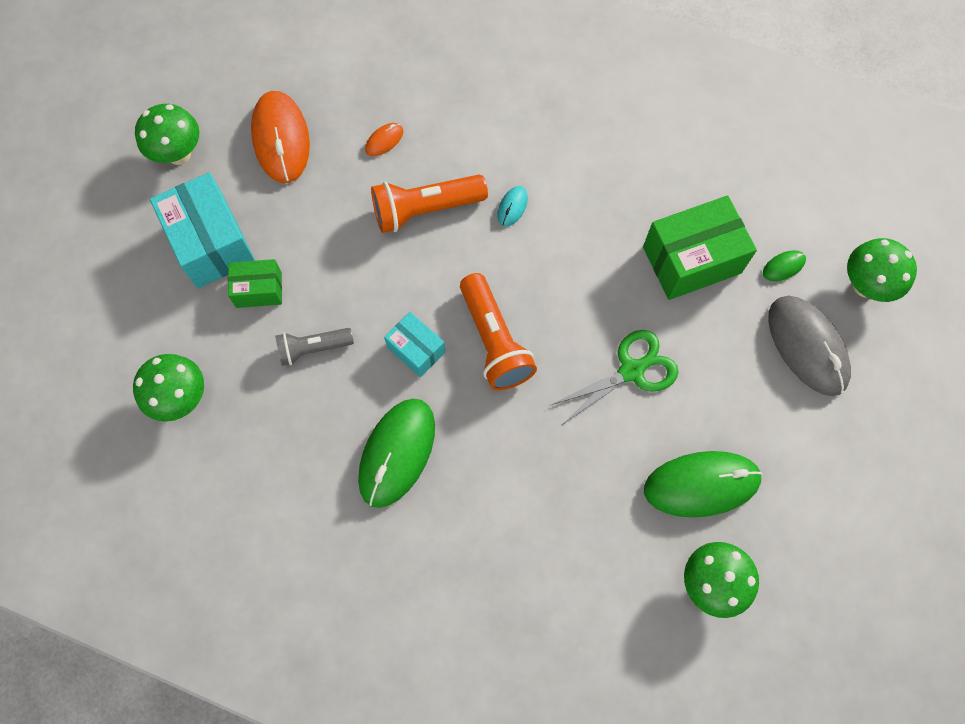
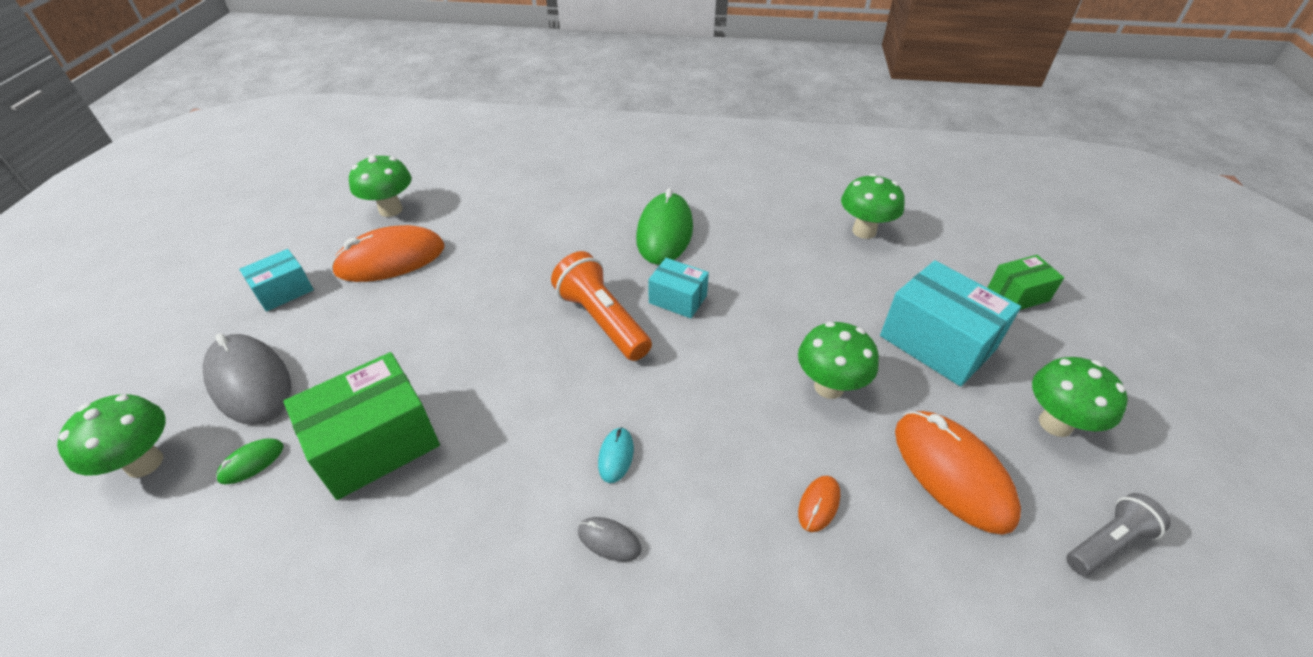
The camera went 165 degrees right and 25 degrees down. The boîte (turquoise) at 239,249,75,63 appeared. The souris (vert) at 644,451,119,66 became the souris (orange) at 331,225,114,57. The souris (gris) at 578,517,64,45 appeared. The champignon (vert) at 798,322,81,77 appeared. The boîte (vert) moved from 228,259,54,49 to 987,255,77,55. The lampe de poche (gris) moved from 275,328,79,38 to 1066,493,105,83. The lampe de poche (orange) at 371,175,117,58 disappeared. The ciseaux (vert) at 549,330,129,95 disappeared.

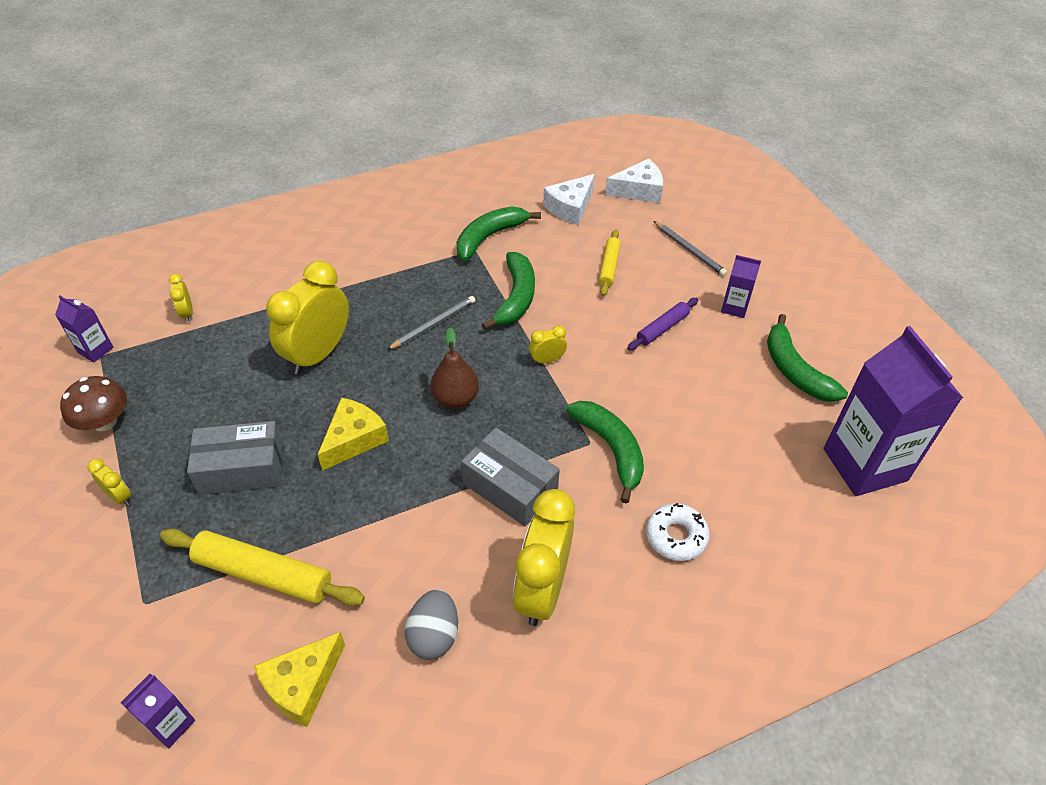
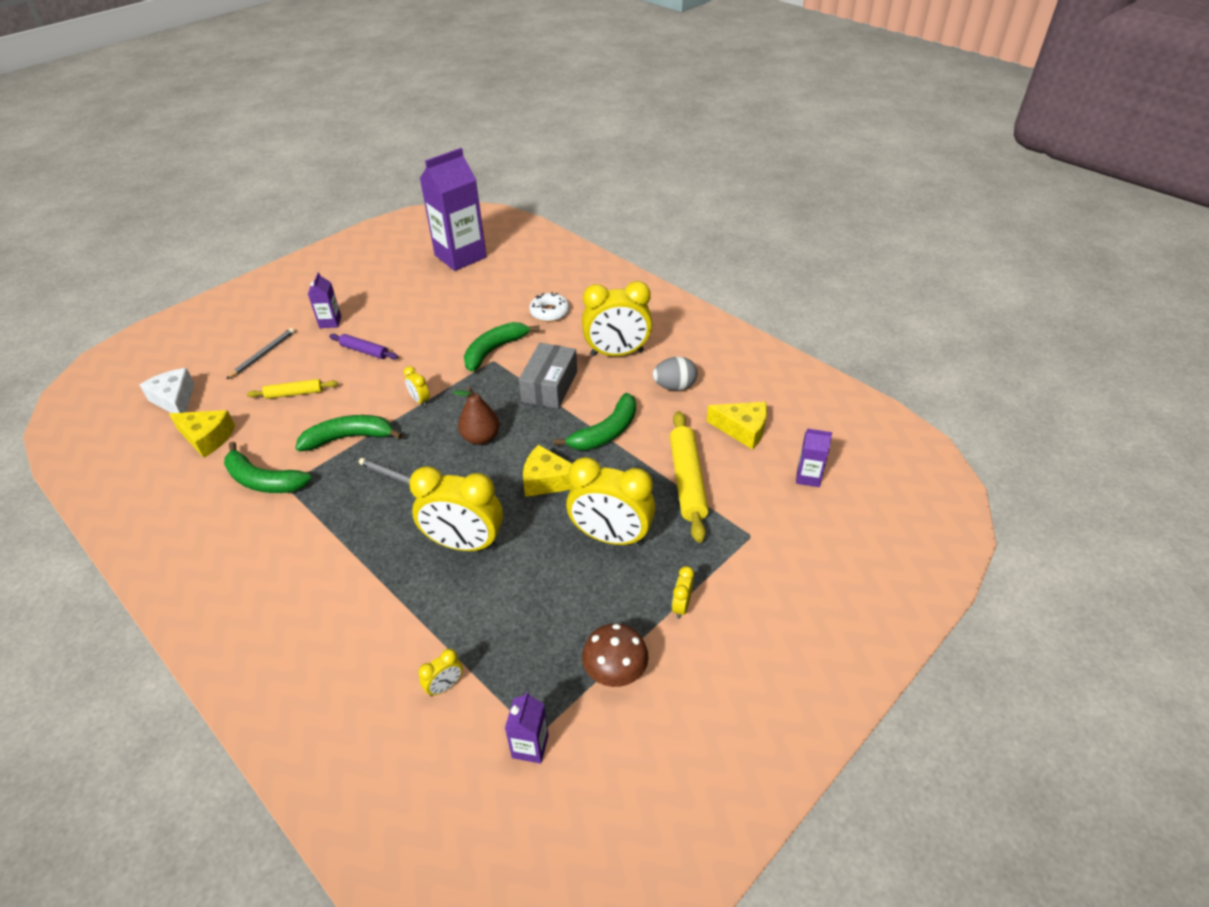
The camera went 110 degrees left and 5 degrees down. The fromage (blanc) at 543,174,52,51 became the fromage (jaune) at 169,410,66,48. The banane (vert) moved from 767,314,81,88 to 554,393,82,57. The boîte (gris) at 187,421,96,74 was replaced by the réveil (jaune) at 566,457,90,89.

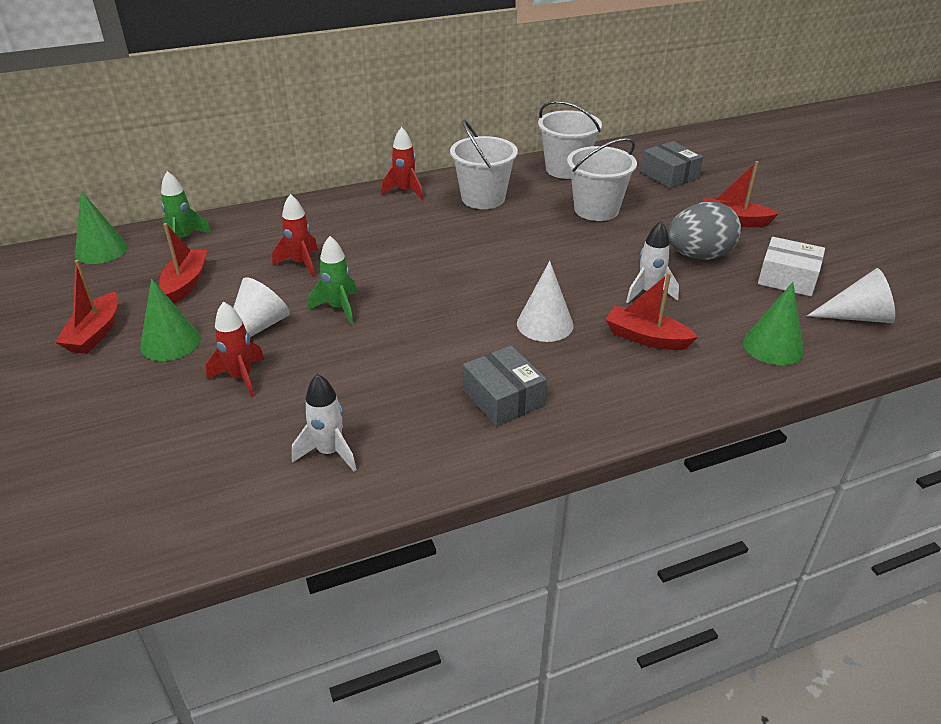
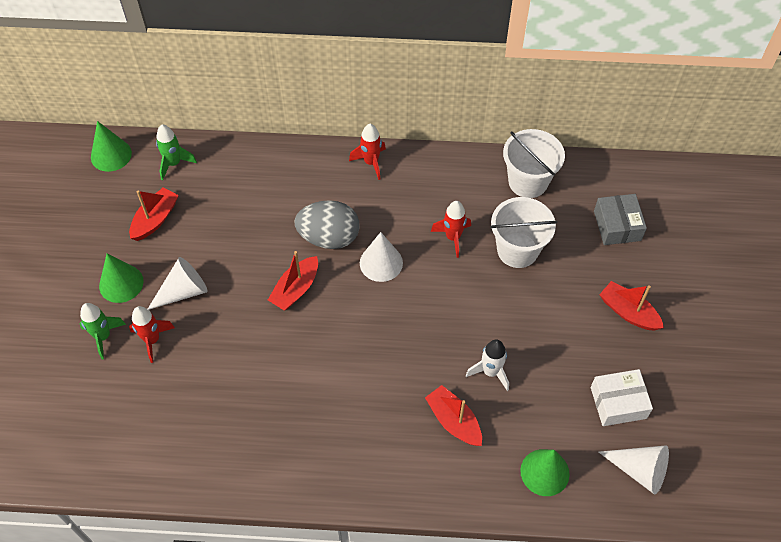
The camera went 25 degrees right and 20 degrees up. The fusée (vert) moved from 308,236,49,88 to 79,303,47,57. The bateau (rouge) moved from 55,260,63,94 to 268,251,50,59. The œuf (gris) moved from 668,202,73,58 to 294,200,66,49. The cône (blanc) moved from 517,261,57,81 to 360,232,43,50. The fusée (rouge) moved from 272,194,46,83 to 431,201,40,57. The boîte (blanc) at 758,237,67,59 turned 60 degrees counterclockwise. The fusée (blanc) at 292,374,65,98 disappeared. The seau (blanc) at 450,120,68,89 disappeared. The boîte (gris) at 463,345,84,81 disappeared.

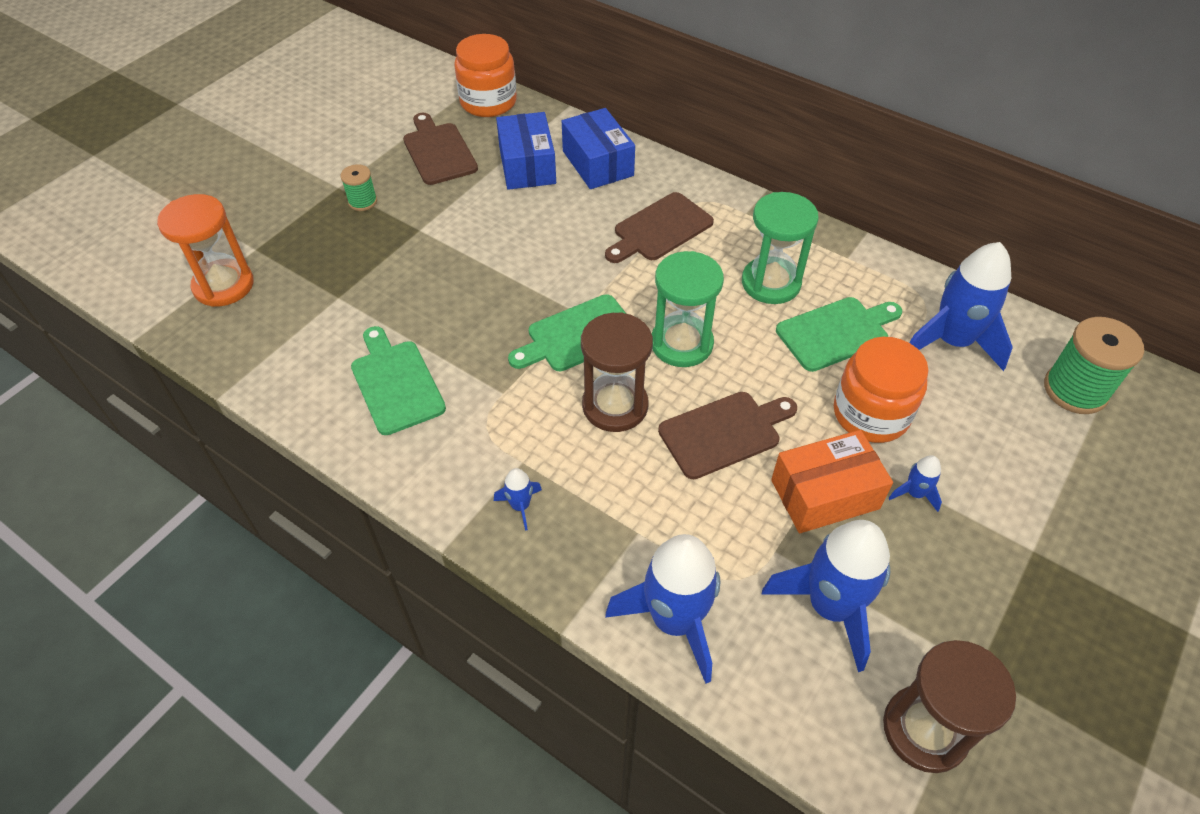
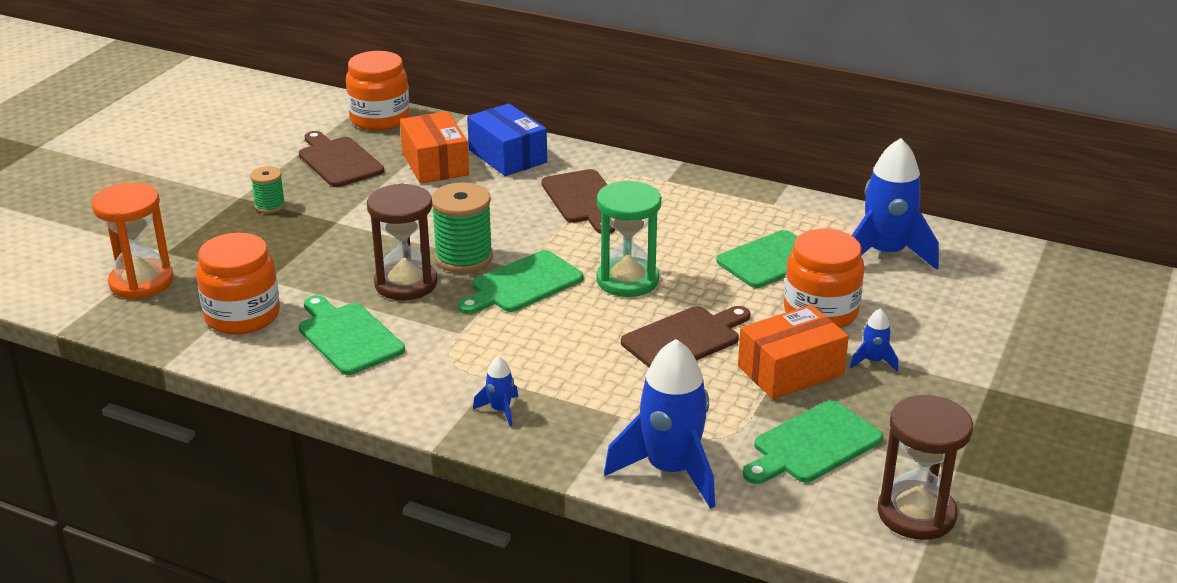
The camera went 10 degrees left and 20 degrees down. The bocal (orange) at 196,233,84,102 appeared. The sablier (marron) moved from 581,312,72,120 to 367,183,71,117. The boîte (bleu) at 496,112,60,78 became the boîte (orange) at 400,111,69,73. The bobine (vert) moved from 1044,317,100,97 to 432,182,61,91. The planche à découper (marron) at 605,192,109,71 turned 60 degrees counterclockwise. The fusée (bleu) at 762,520,128,152 was replaced by the planche à découper (vert) at 743,400,140,84. The sablier (vert) at 742,192,77,112 disappeared.

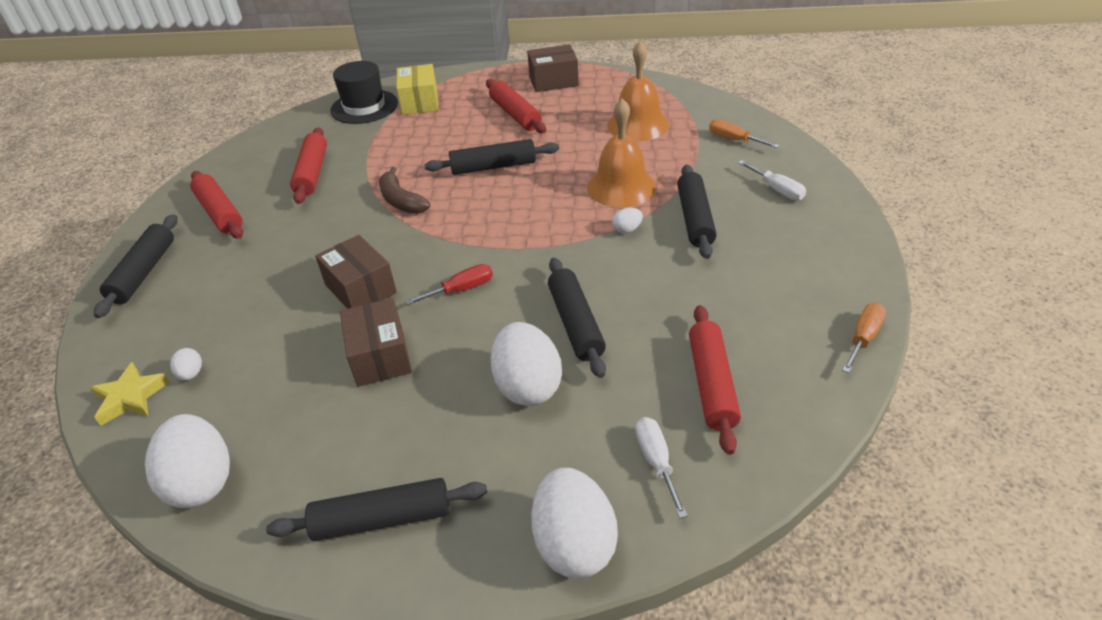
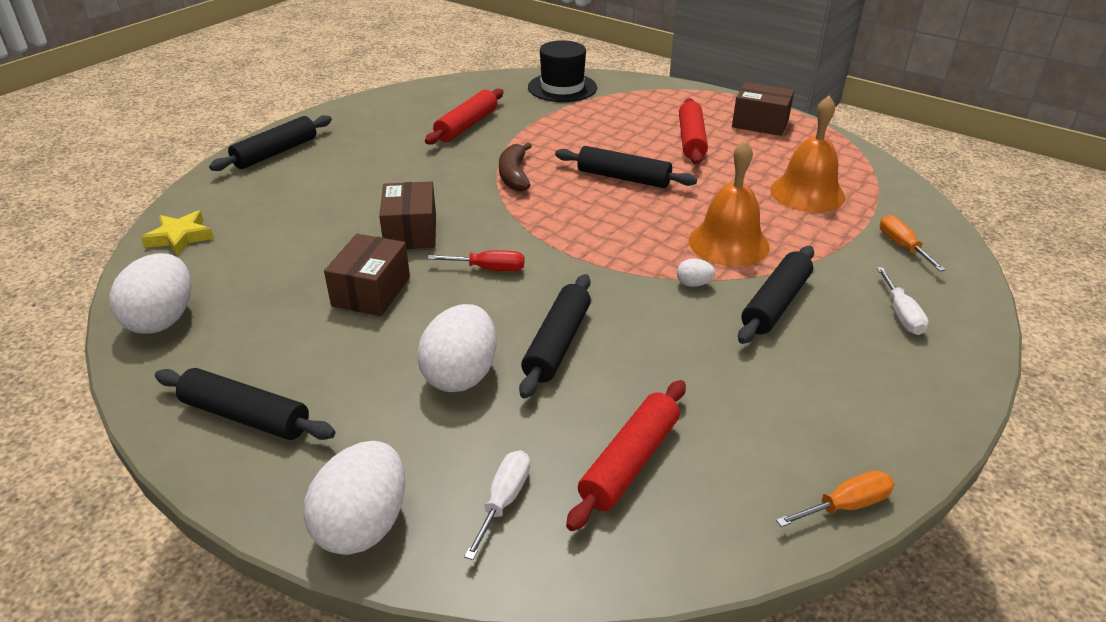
The camera went 30 degrees right and 5 degrees down. The œuf (blanc) at 170,348,32,33 disappeared. The rouleau à pâtisserie (rouge) at 190,171,53,68 disappeared. The boîte (jaune) at 396,64,43,51 disappeared.

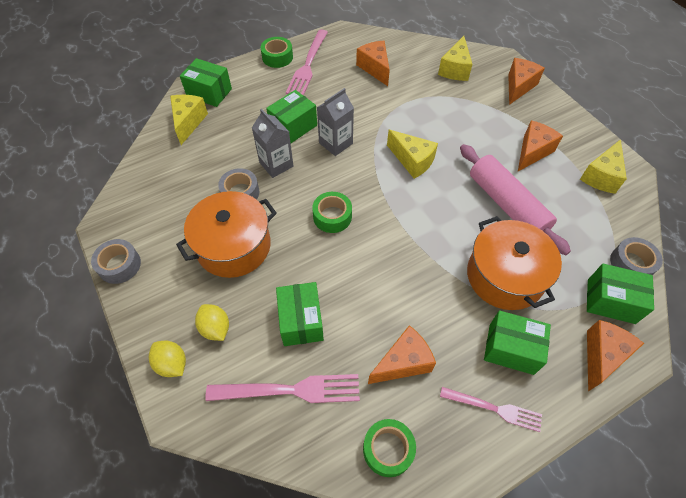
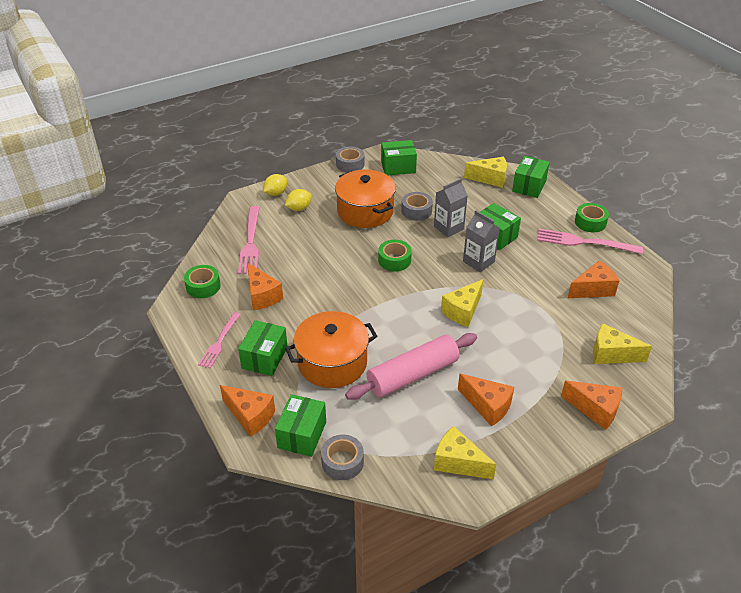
The camera went 90 degrees right and 15 degrees down. The boîte (vert) moved from 276,282,48,64 to 381,140,36,35.

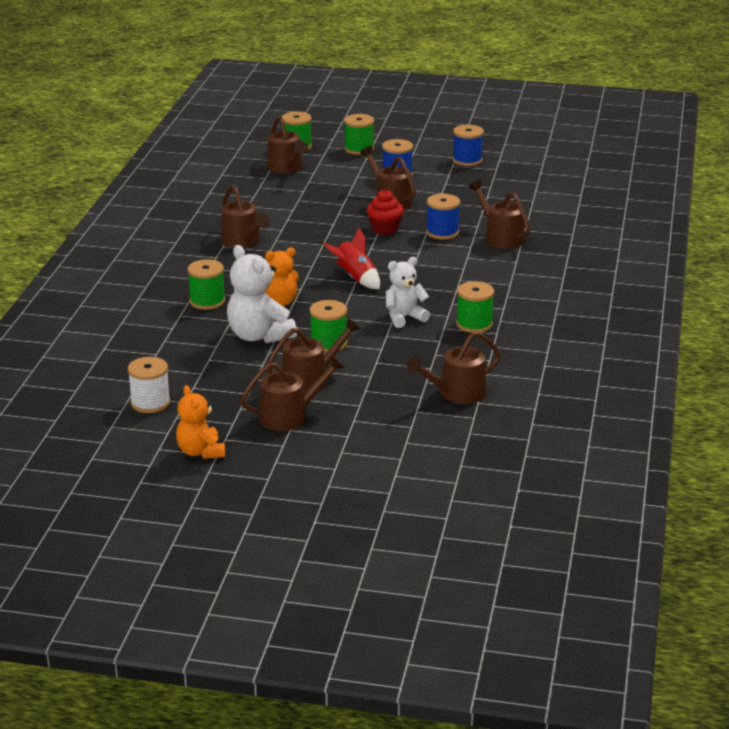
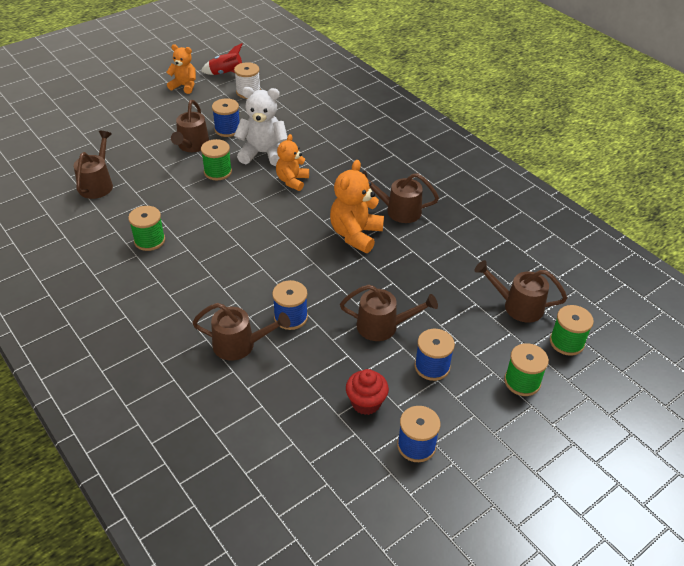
The camera went 130 degrees right and 15 degrees up. The fusée (rouge) moved from 323,228,57,61 to 201,43,42,32. The bobine (bleu) at 212,98,28,39 appeared. The ours en peluche (orange) at 330,160,54,93 appeared. The muffin (rouge) moved from 366,190,38,45 to 346,369,43,46. The bobine (vert) at 188,260,37,50 disappeared. The arrosoir (marron) at 240,355,106,76 disappeared. The ours en peluche (blanc) at 386,257,44,71 disappeared.

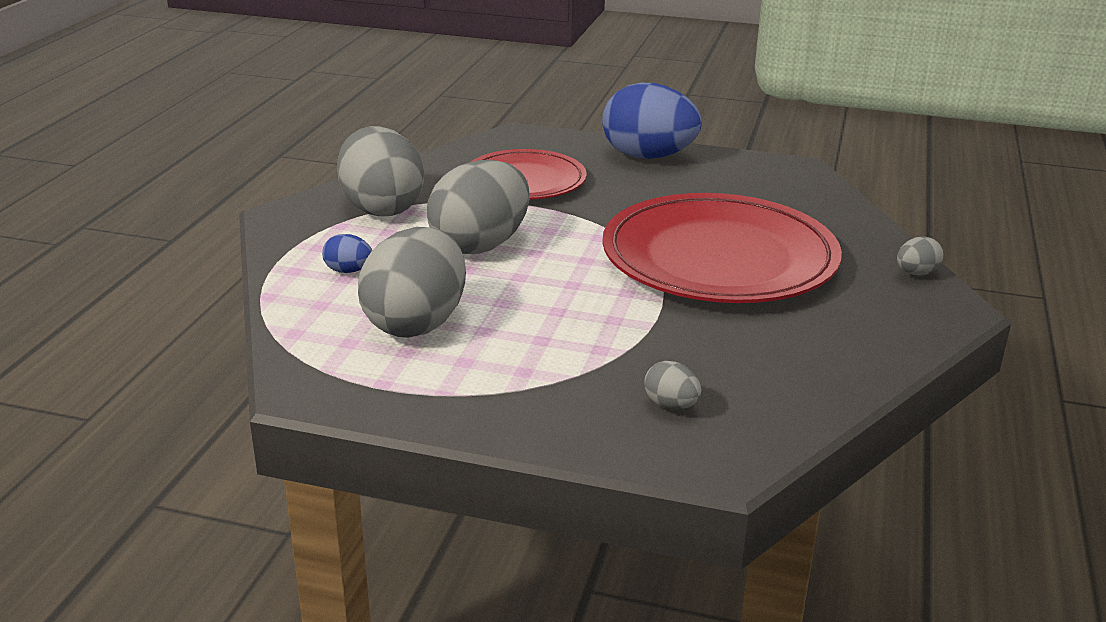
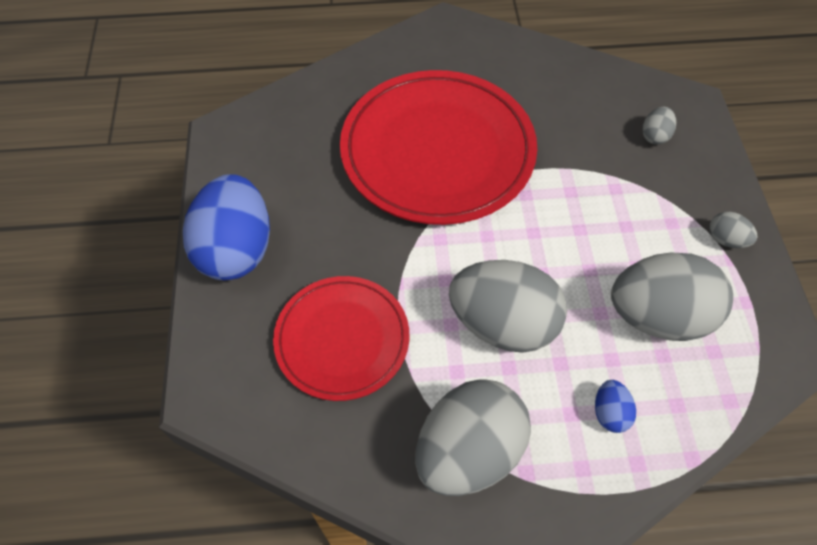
The camera went 110 degrees left and 30 degrees up. The œuf (gris) moved from 897,236,47,39 to 709,212,48,36.

